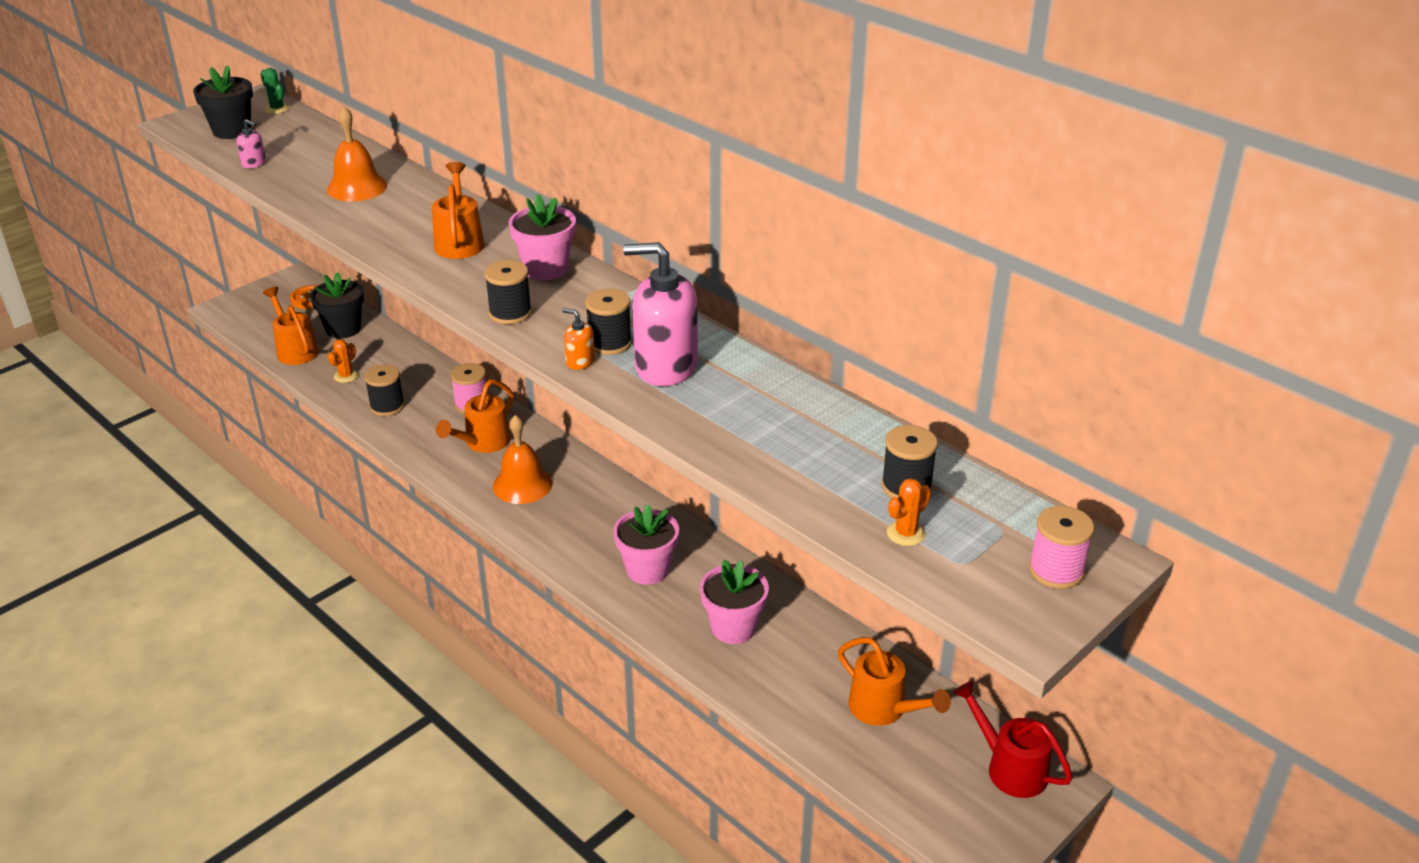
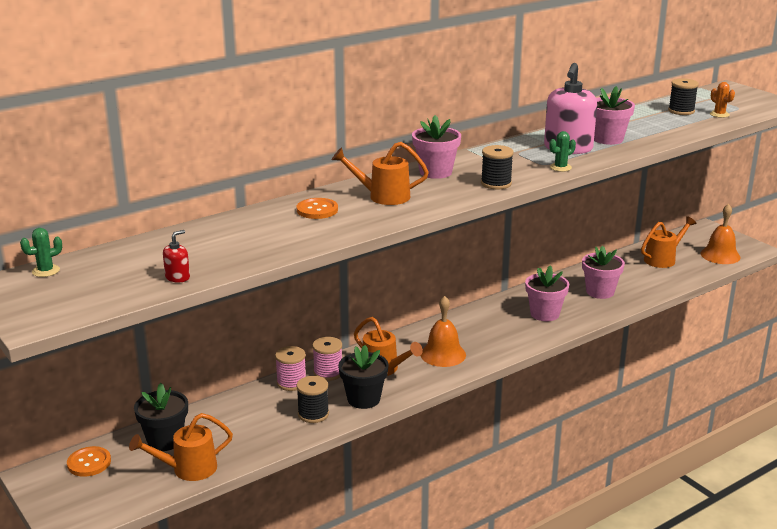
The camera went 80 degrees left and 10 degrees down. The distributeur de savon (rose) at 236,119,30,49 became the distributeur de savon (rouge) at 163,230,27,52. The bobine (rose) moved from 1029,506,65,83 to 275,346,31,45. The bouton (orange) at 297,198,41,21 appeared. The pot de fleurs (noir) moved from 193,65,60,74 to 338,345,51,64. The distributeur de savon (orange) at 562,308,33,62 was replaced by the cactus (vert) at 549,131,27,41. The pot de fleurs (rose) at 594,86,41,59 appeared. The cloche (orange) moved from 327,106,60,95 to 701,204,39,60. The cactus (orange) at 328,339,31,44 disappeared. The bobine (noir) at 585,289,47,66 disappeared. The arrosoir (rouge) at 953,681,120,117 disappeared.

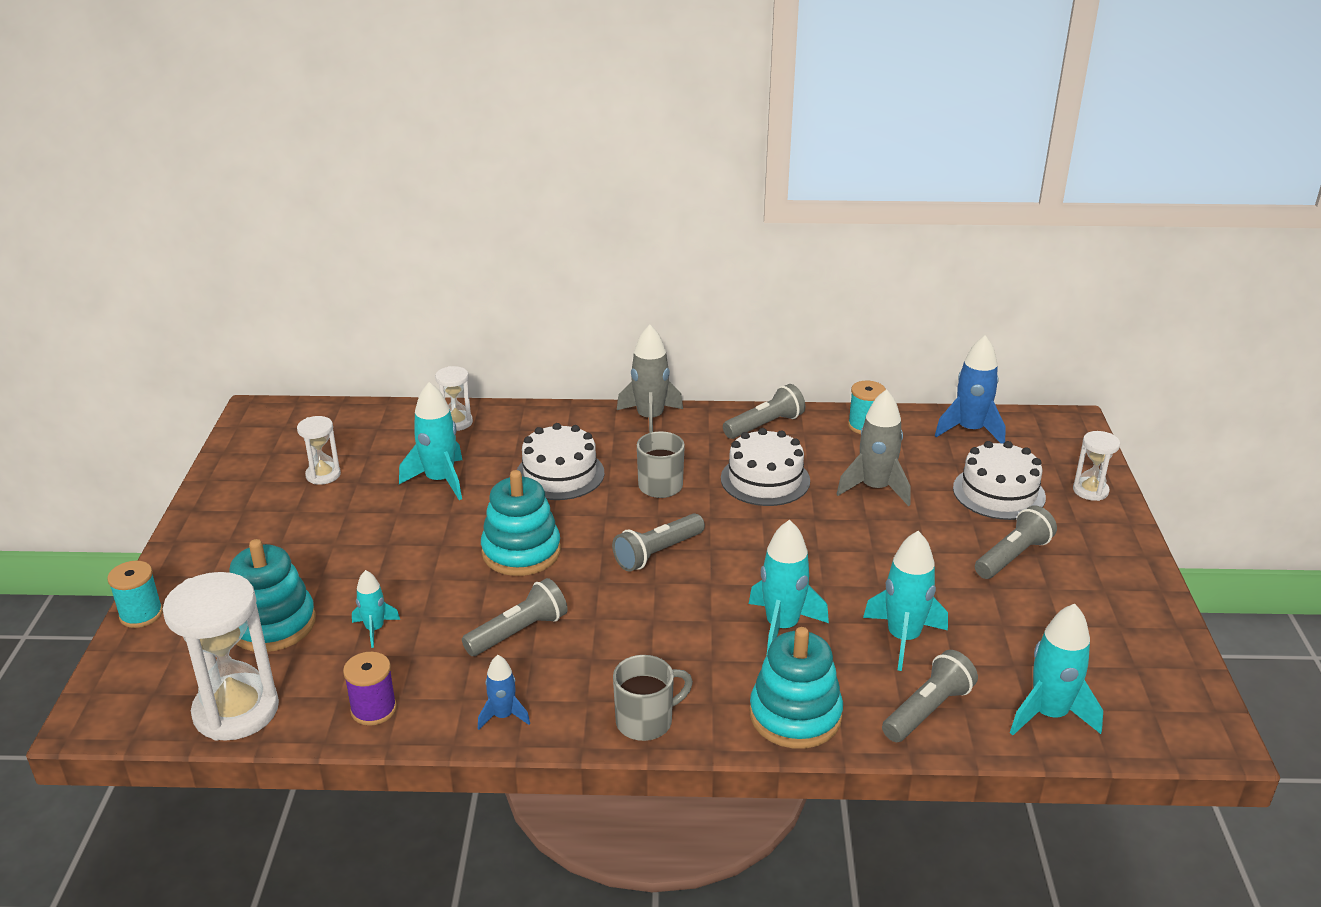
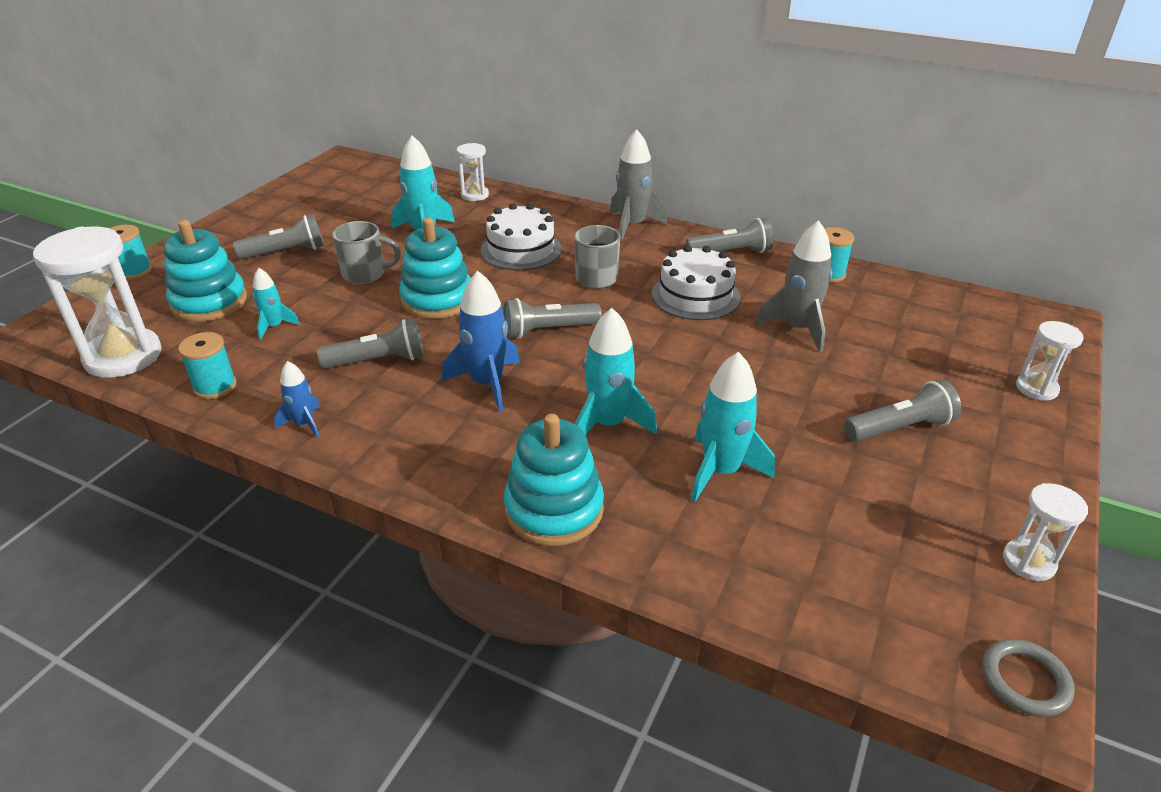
The camera went 25 degrees right and 5 degrees up. The bobine (violet) at 343,652,54,74 became the bobine (turquoise) at 178,332,59,67. The lampe de poche (gris) moved from 882,650,96,92 to 233,215,91,44. The tasse (gris) moved from 613,655,80,86 to 332,221,69,63. The fusée (bleu) moved from 935,335,71,109 to 442,271,78,141. The anneau (gris) at 982,639,93,78 appeared. The sablier (blanc) moved from 297,416,44,69 to 1003,483,85,98. The gâteau (blanc) at 953,441,93,79 disappeared. The fusée (turquoise) at 1010,604,93,131 disappeared.

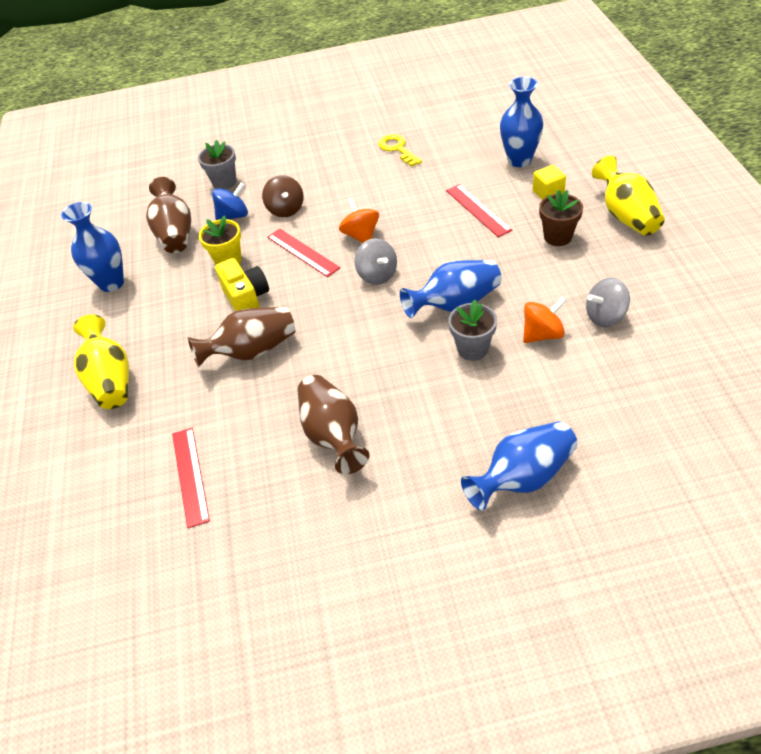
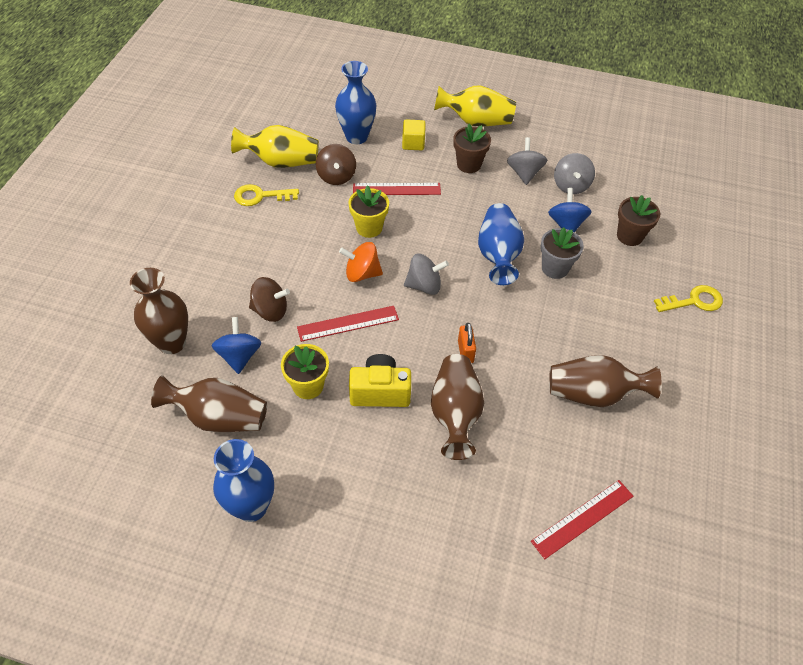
The camera went 70 degrees left and 5 degrees up. The pot de fleurs (gris) at 198,140,38,50 was replaced by the vase (marron) at 130,268,58,86. The vase (jaune) moved from 73,314,56,95 to 231,125,88,43. The toupie (marron) at 316,144,40,41 appeared. The pot de fleurs (jaune) at 349,185,40,53 appeared. The cadenas (orange) at 458,323,18,40 appeared. The toupie (gris) at 507,137,40,48 appeared. The règle (rouge) at 172,428,38,100 turned 45 degrees counterclockwise. The toupie (orange) at 523,297,44,46 became the toupie (bleu) at 548,188,44,44. The pot de fleurs (marron) at 617,195,43,51 appeared. The vase (bleu) at 461,421,116,90 was replaced by the clé (jaune) at 654,285,69,27.

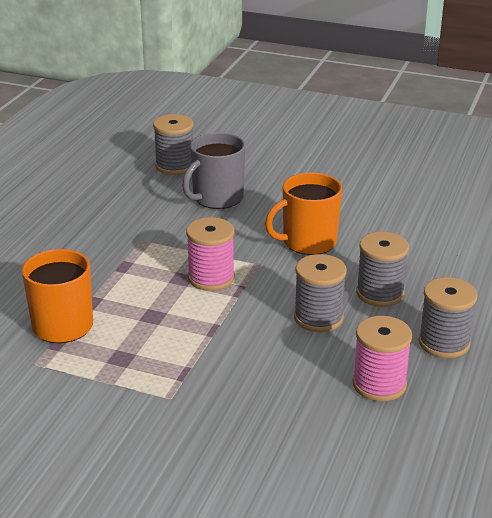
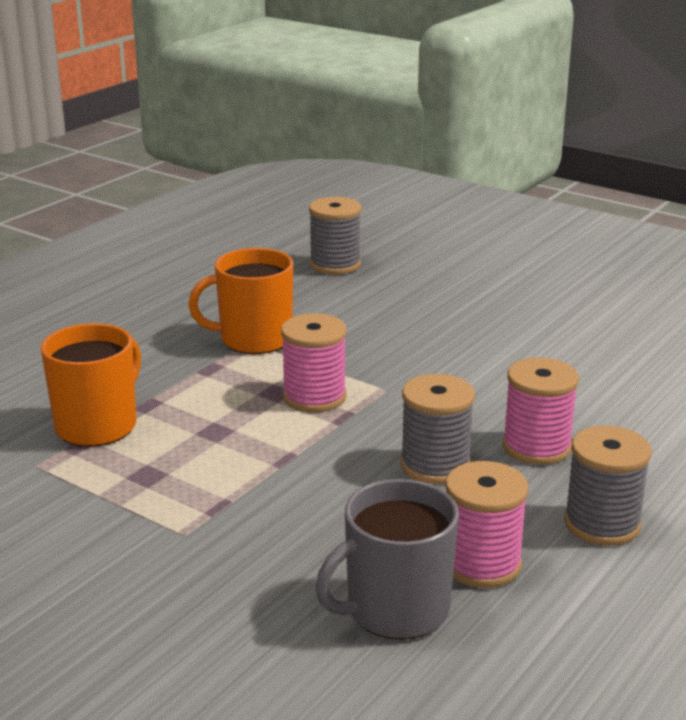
The camera went 15 degrees right and 5 degrees down. The tasse (orange) moved from 265,172,77,83 to 188,248,105,106. The tasse (gris) moved from 182,133,63,76 to 315,479,144,161. The bobine (gris) at 356,231,53,76 became the bobine (rose) at 503,357,76,108.

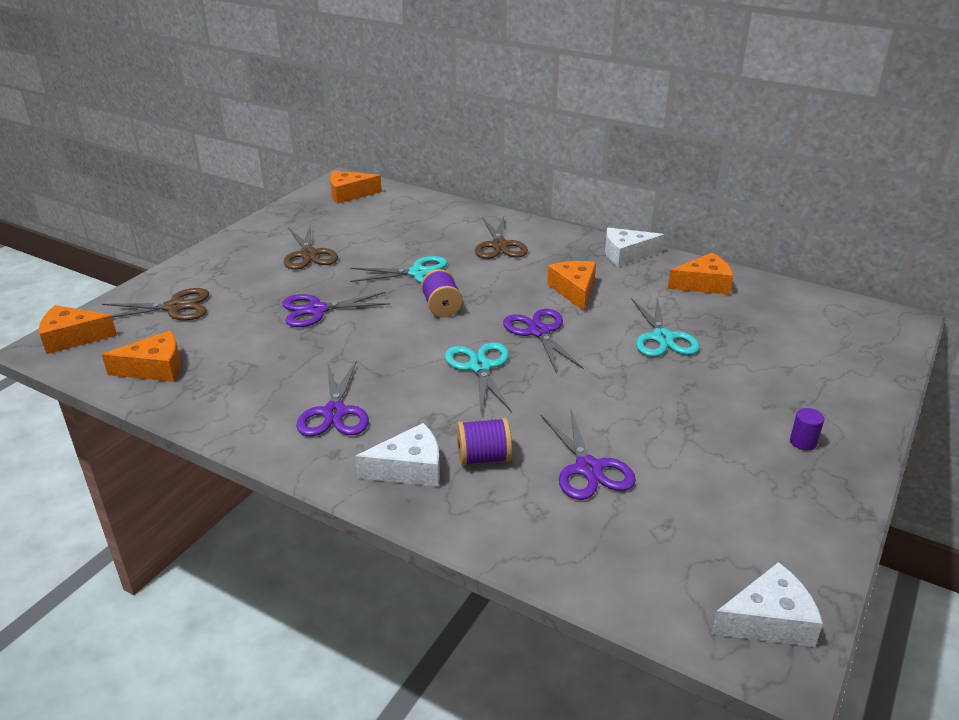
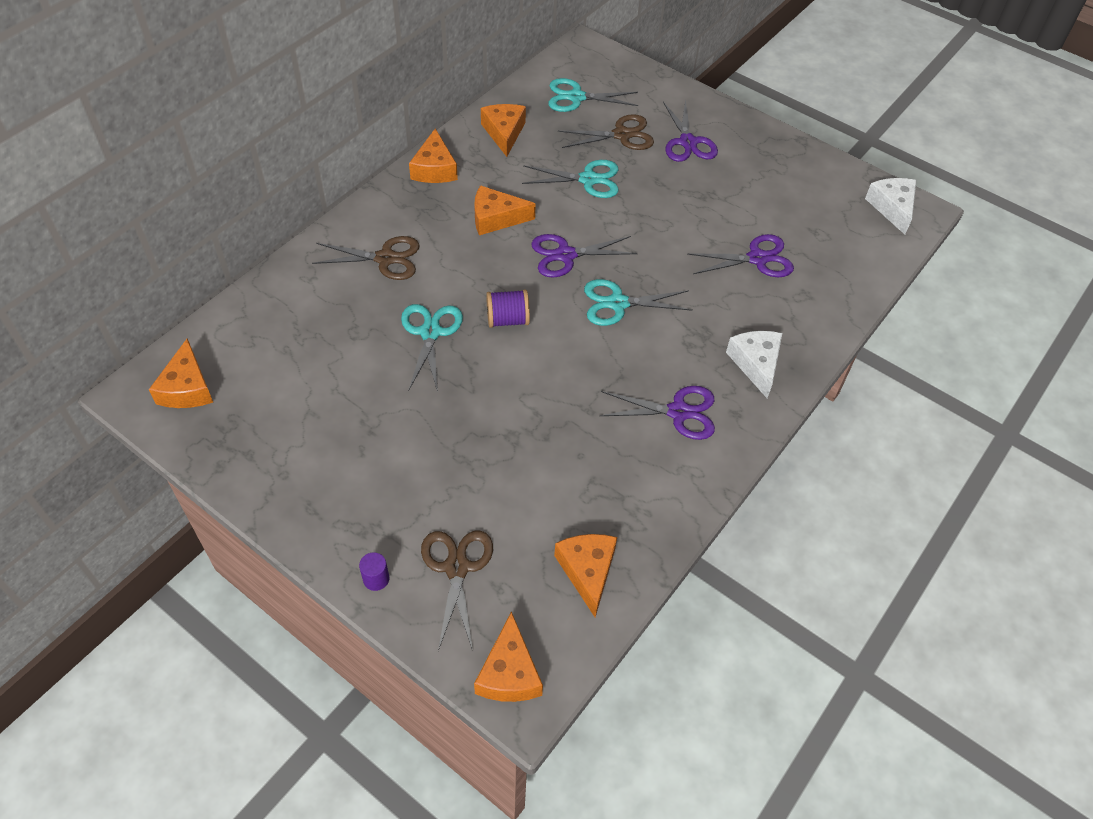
The camera went 85 degrees left and 20 degrees up. The cylindre (violet) moved from 790,408,34,42 to 359,552,30,39. The fromage (blanc) at 605,228,59,39 became the fromage (orange) at 409,128,49,55. The ciseaux (turquoise) at 548,78,90,34 appeared. The ciseaux (marron) moved from 283,223,55,47 to 558,114,96,36. The ciseaux (violet) moved from 282,292,108,35 to 663,99,55,63. The bobine (violet) at 457,417,55,49 disappeared.

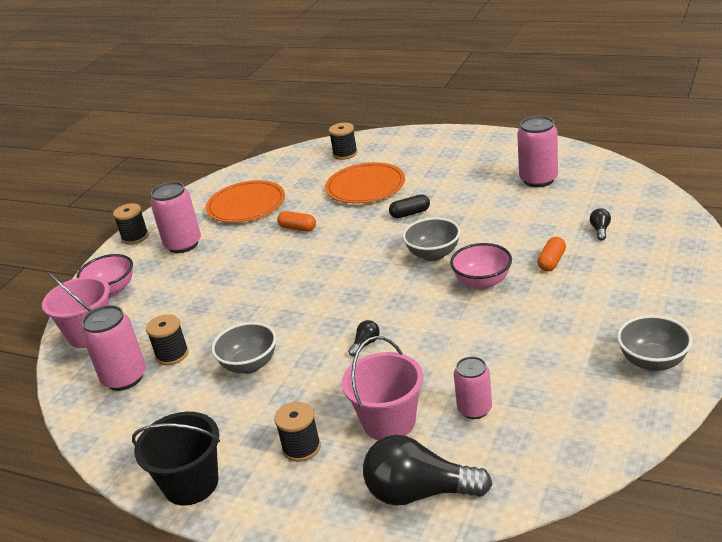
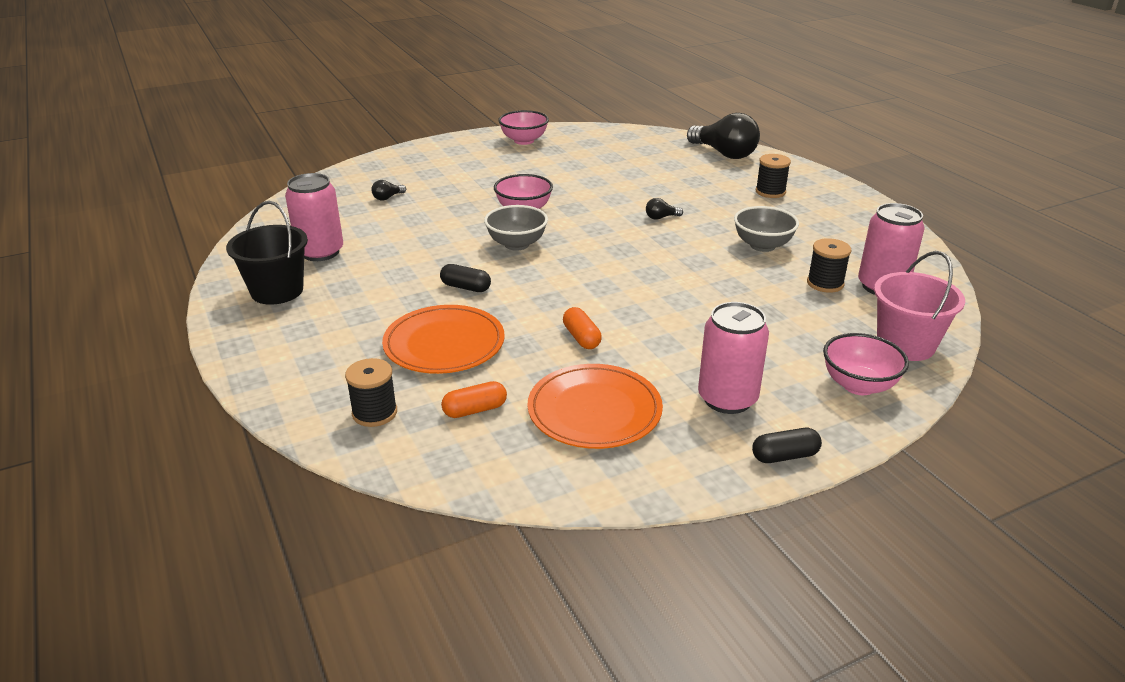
The camera went 145 degrees left and 0 degrees up. The seau (noir) moved from 132,412,88,94 to 226,201,82,104. The gélule (orange) moved from 537,237,29,34 to 441,381,66,37. The bol (gris) at 617,315,75,56 became the bol (rose) at 498,110,51,35. The bobine (noir) at 113,203,36,41 was replaced by the gélule (noir) at 752,428,70,35. The seau (rose) at 342,336,81,104 disappeared. The canette (rose) at 454,356,38,63 disappeared.

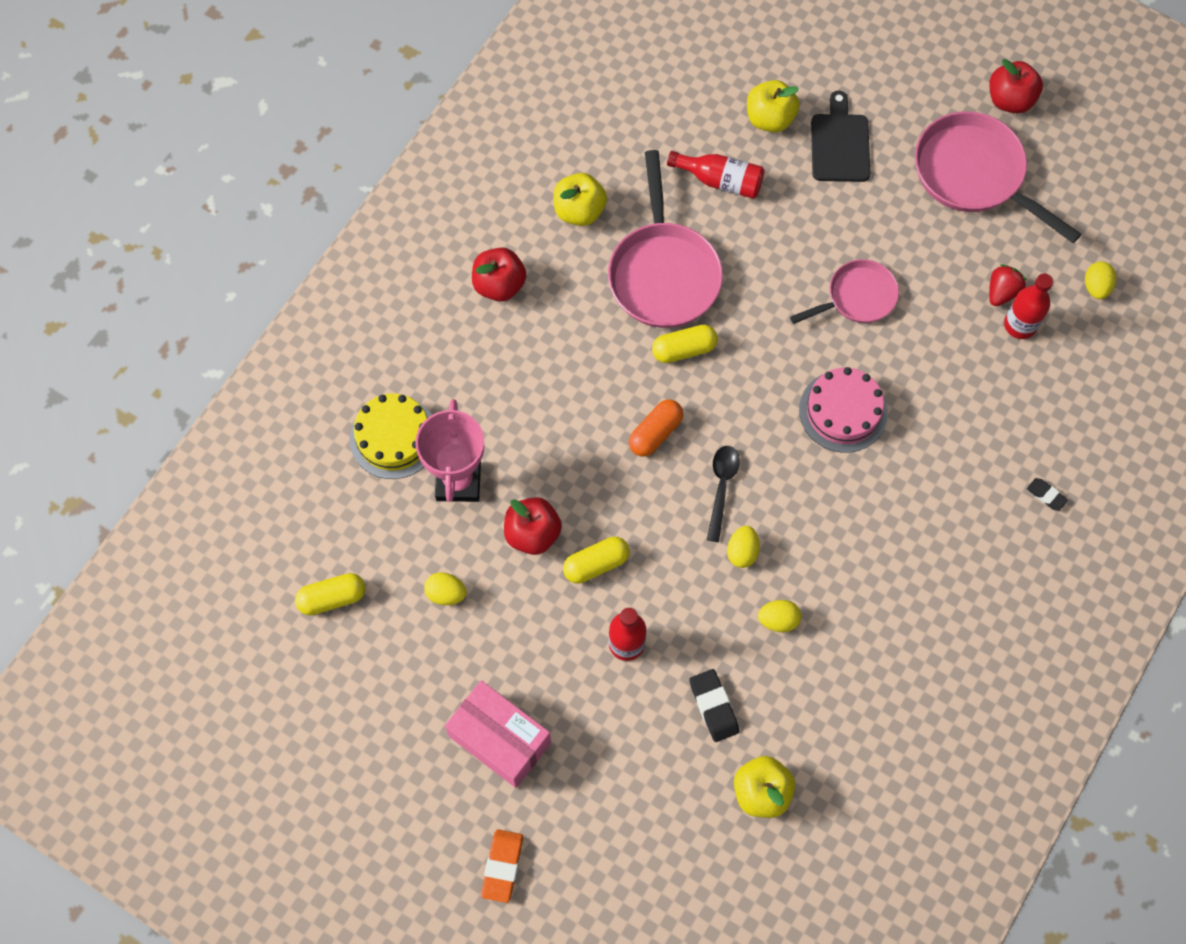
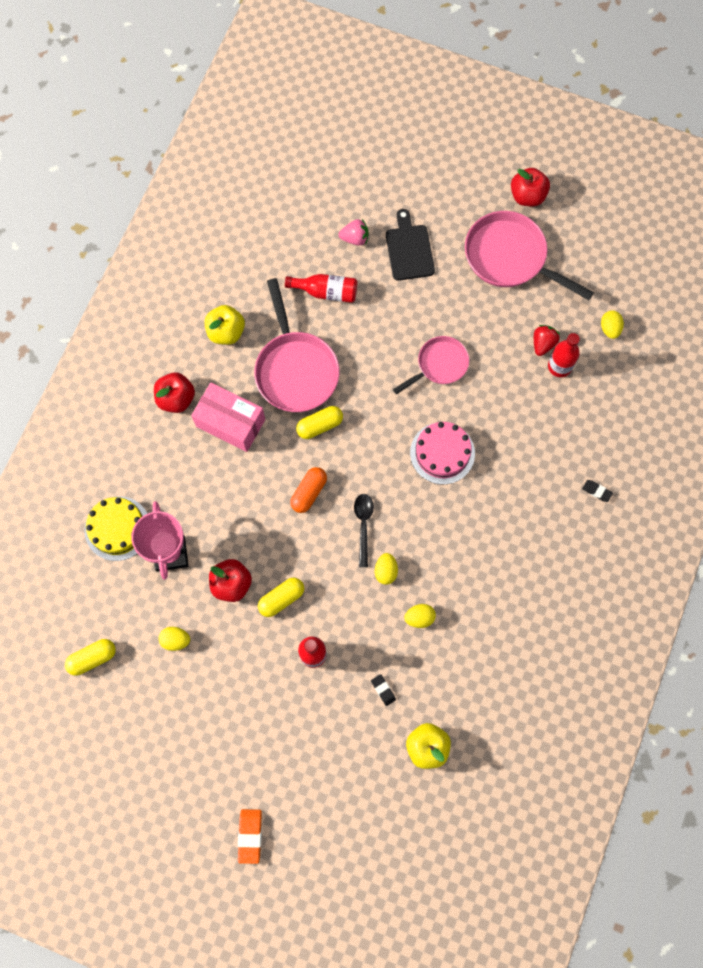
The camera went 10 degrees left and 5 degrees up. The boîte (rose) moved from 445,680,106,108 to 191,382,74,70. The pomme (jaune) at 747,80,53,52 was replaced by the fraise (rose) at 339,219,30,26. The gomme (noir) at 689,669,50,73 changed to 0.60 times the size.

